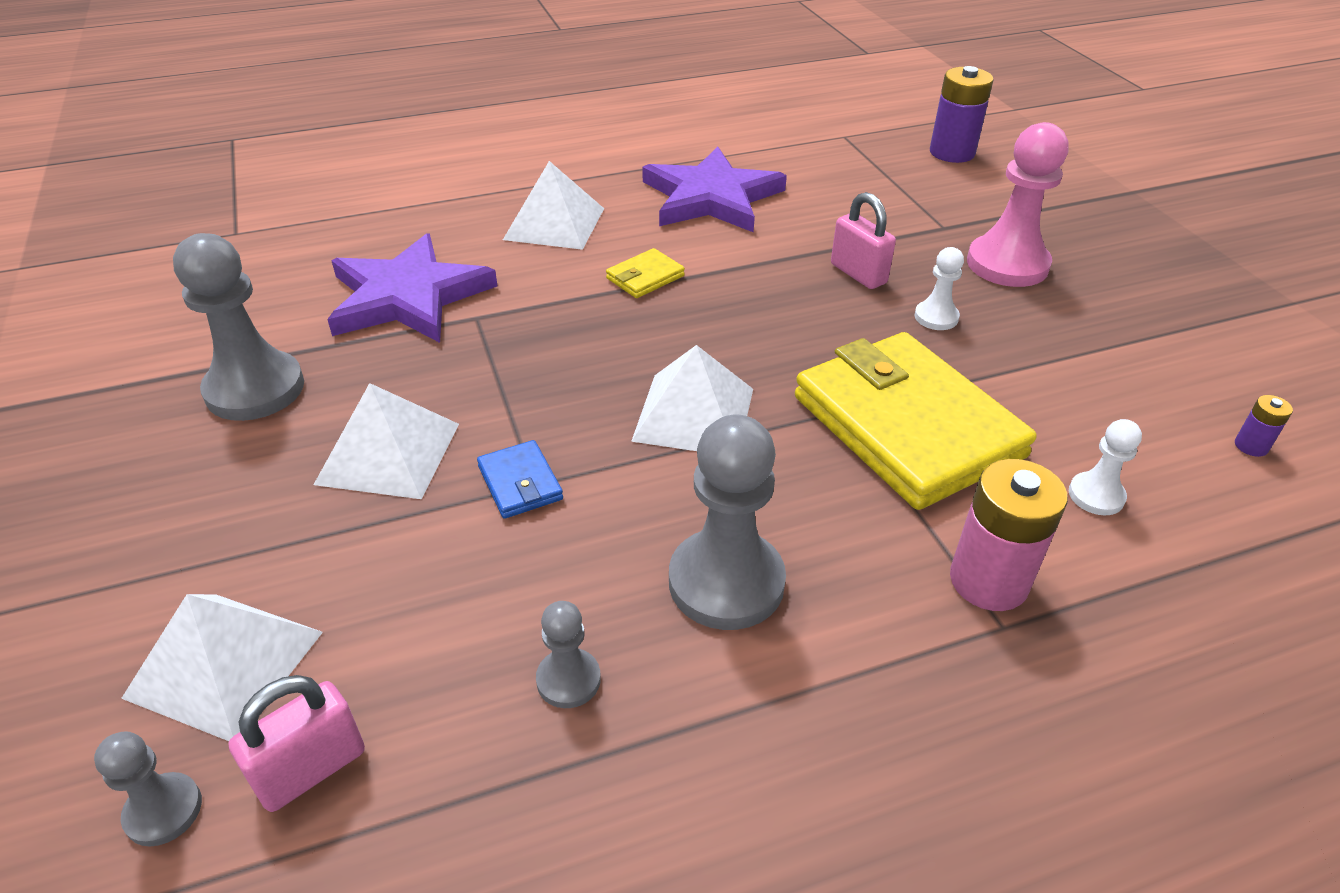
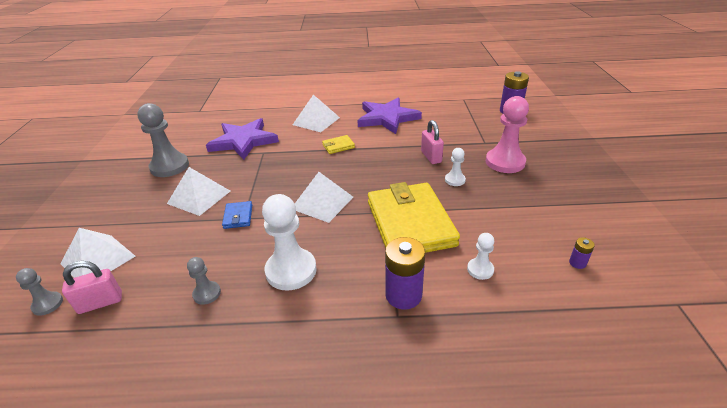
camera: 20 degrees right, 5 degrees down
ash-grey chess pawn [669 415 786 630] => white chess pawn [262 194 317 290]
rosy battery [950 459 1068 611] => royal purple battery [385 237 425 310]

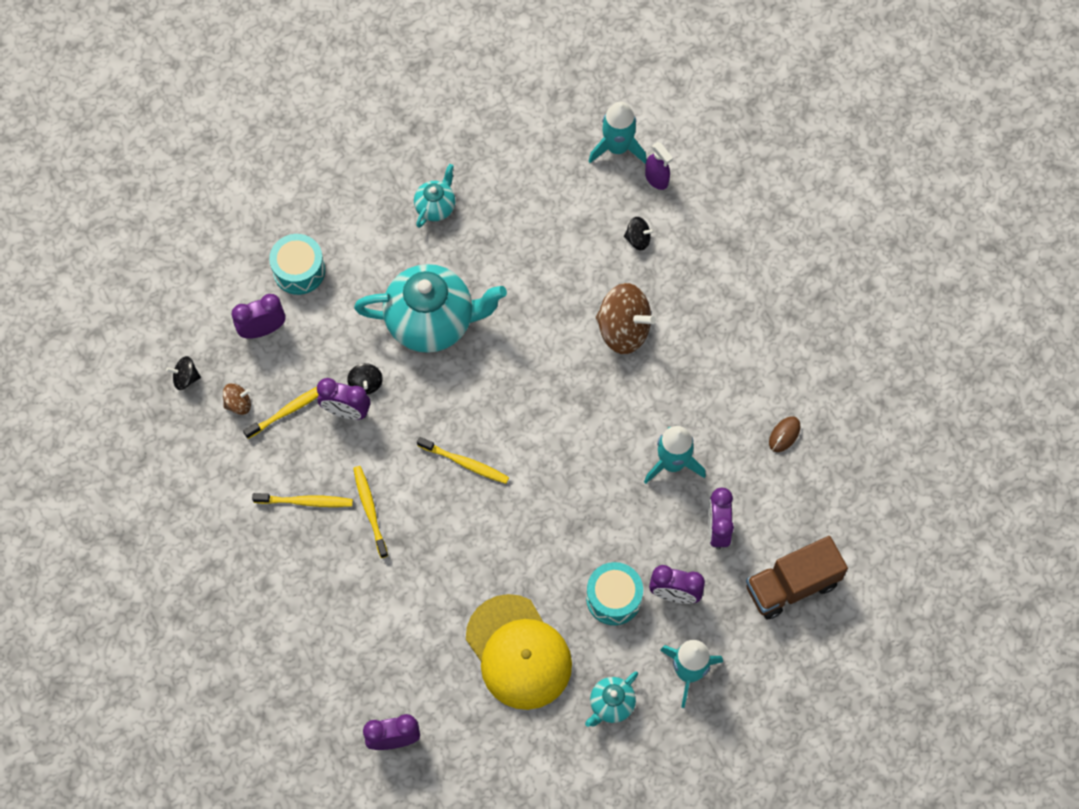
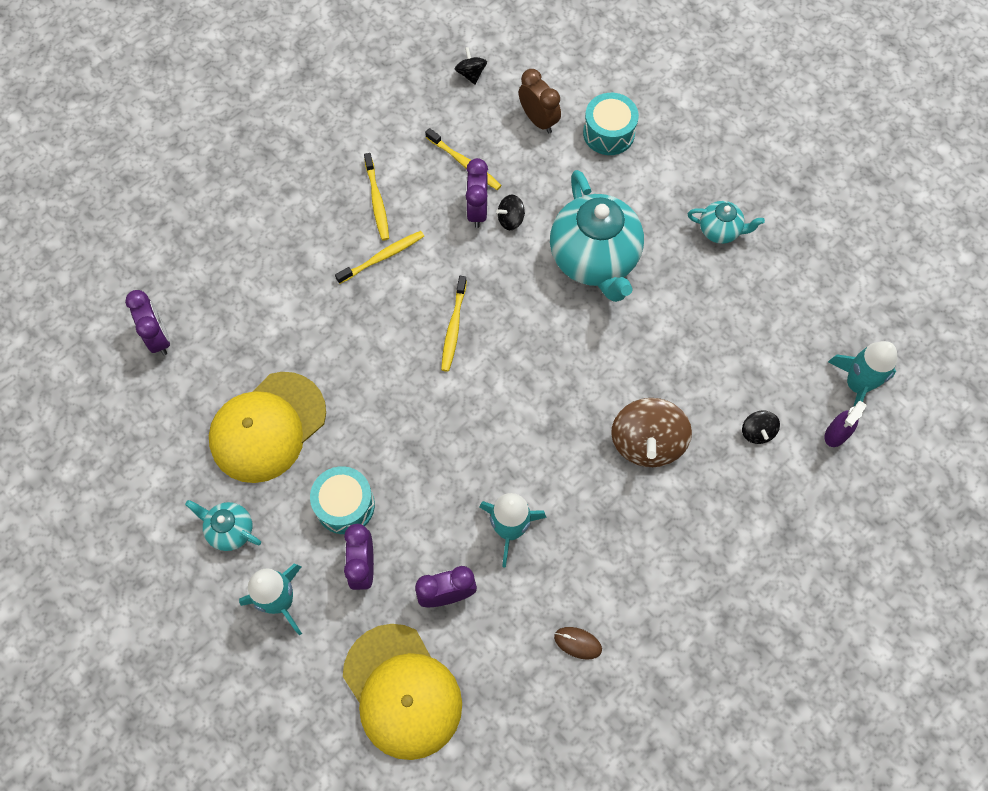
camera: 75 degrees right, 0 degrees up
dark brown spinning top [223 383 251 415] => nothing
royal purple alarm clock [232 294 285 339] => dark brown alarm clock [519 69 561 133]
dark brown lorry [746 536 848 619] => golden baseball cap [343 624 462 760]

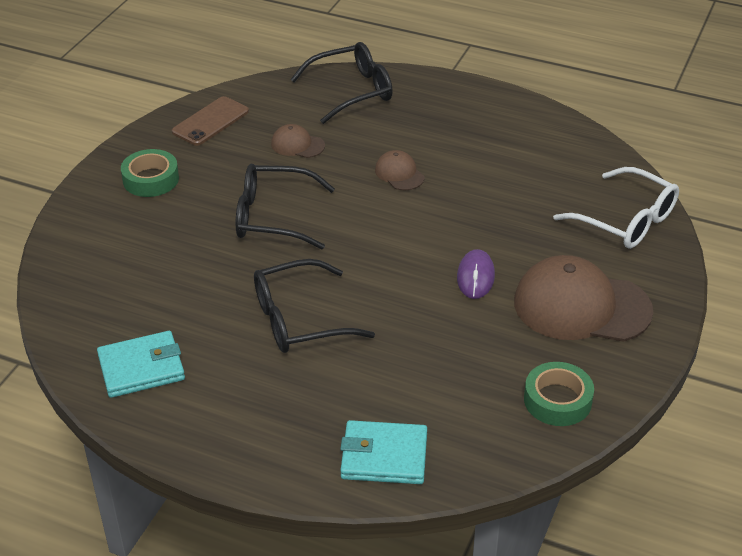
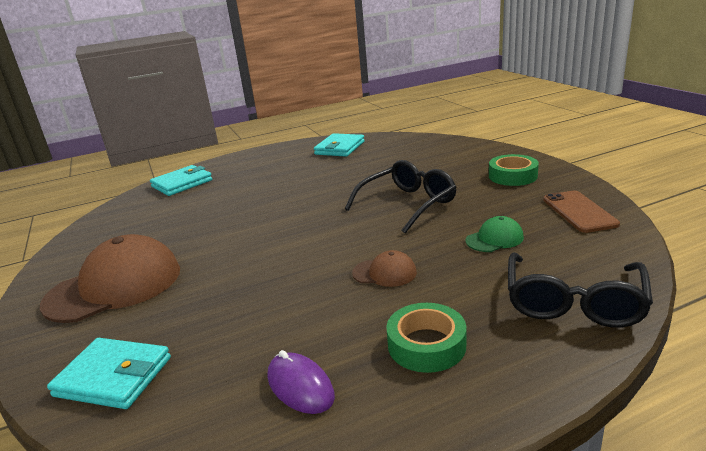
camera: 135 degrees right, 15 degrees down
black spectacles [254 259 375 353] => nothing
dark brown baseball cap [271 124 325 158] => emerald baseball cap [466 216 524 252]
royal purple computer mouse [457 249 495 299] => royal purple computer mouse [268 350 335 414], relocated
emerald tape [524 362 594 426] => emerald tape [387 303 466 373], relocated
white spectacles [553 167 679 249] => teal wallet [47 338 171 409]

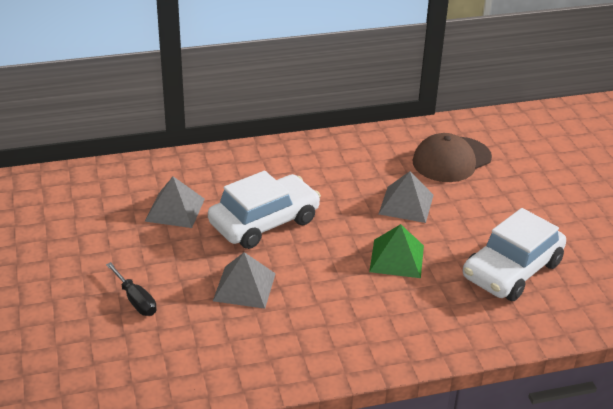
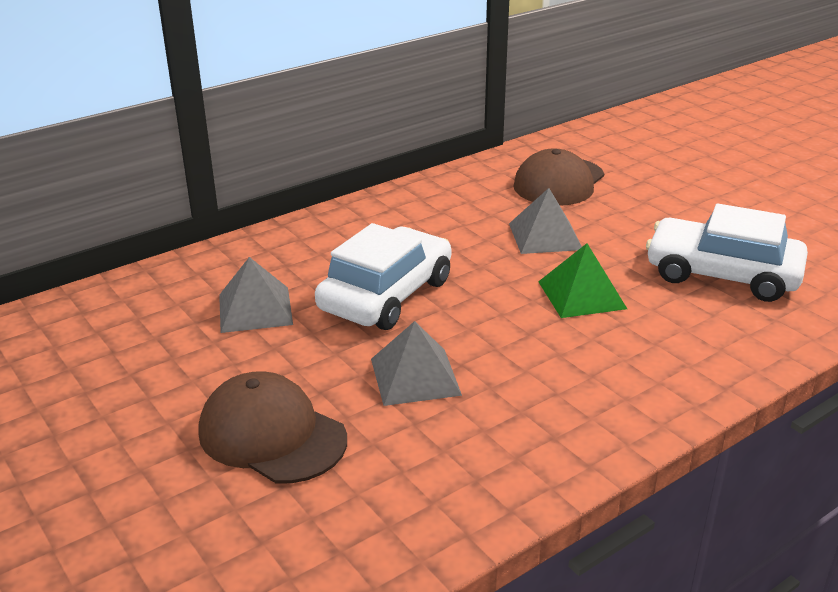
camera: 20 degrees left, 5 degrees down
black screwdriver [106 262 157 316] => dark brown baseball cap [198 371 347 483]
white automobile [463 208 566 301] => white automobile [646 204 808 302], 90 degrees clockwise

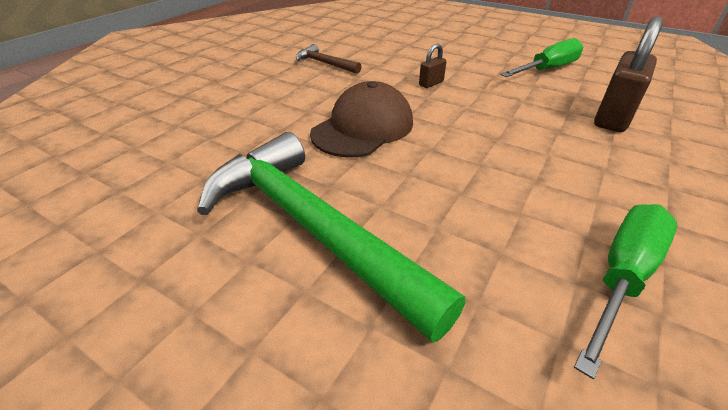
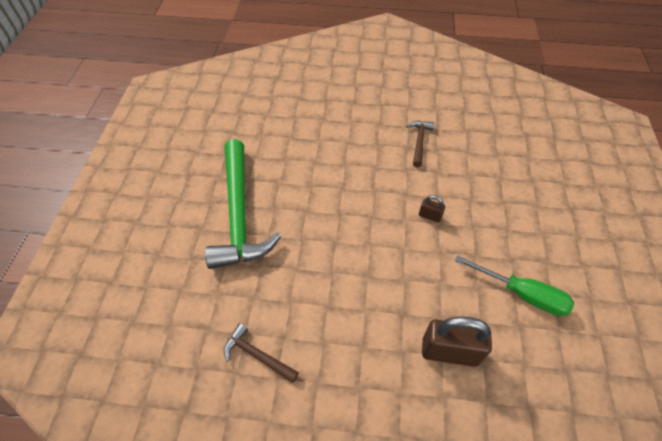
camera: 65 degrees right, 15 degrees up
emerald carpenter's hammer [197 132 466 343] => emerald carpenter's hammer [205 139 281 269], 150 degrees clockwise
dark brown baseball cap [310 81 413 157] => nothing
emerald screwdriver [574 204 677 379] => dark brown carpenter's hammer [224 323 299 383]

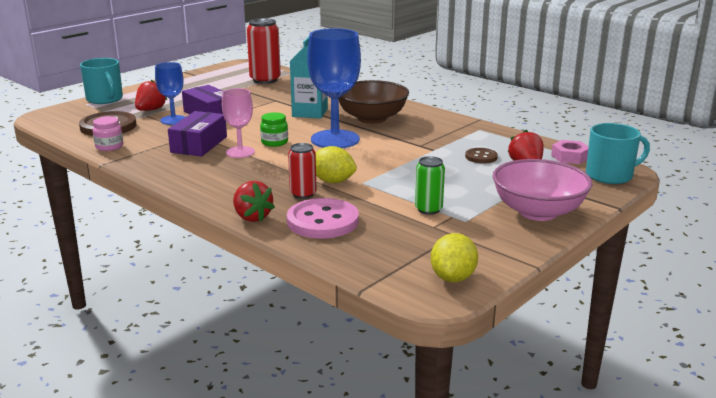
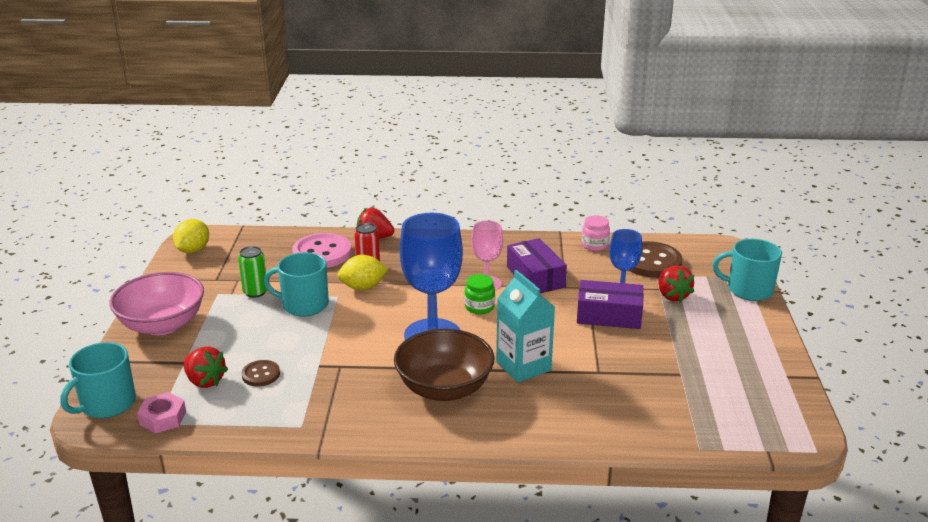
camera: 140 degrees right, 5 degrees up
red tin [247 18 281 84] => nothing
golden lemon [431 233 478 282] => golden lemon [173 219 209 253], 45 degrees clockwise
nothing => teal mug [263 252 329 316]

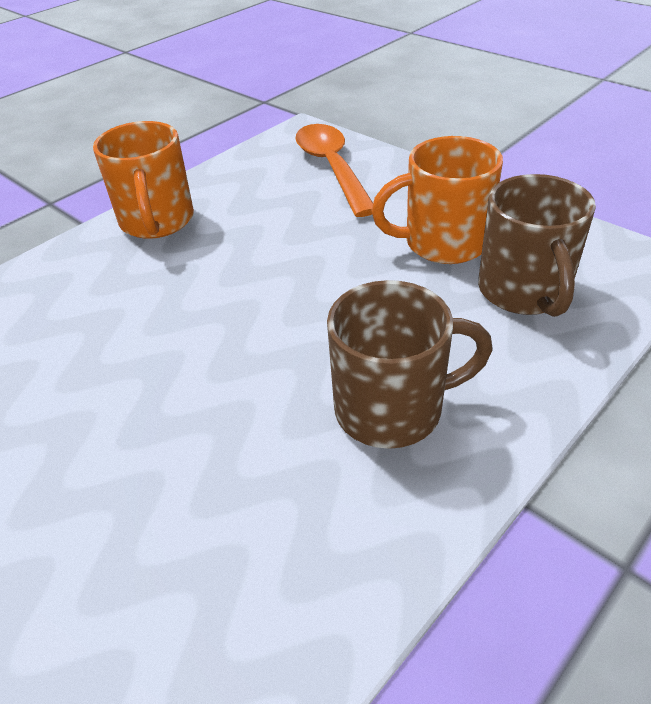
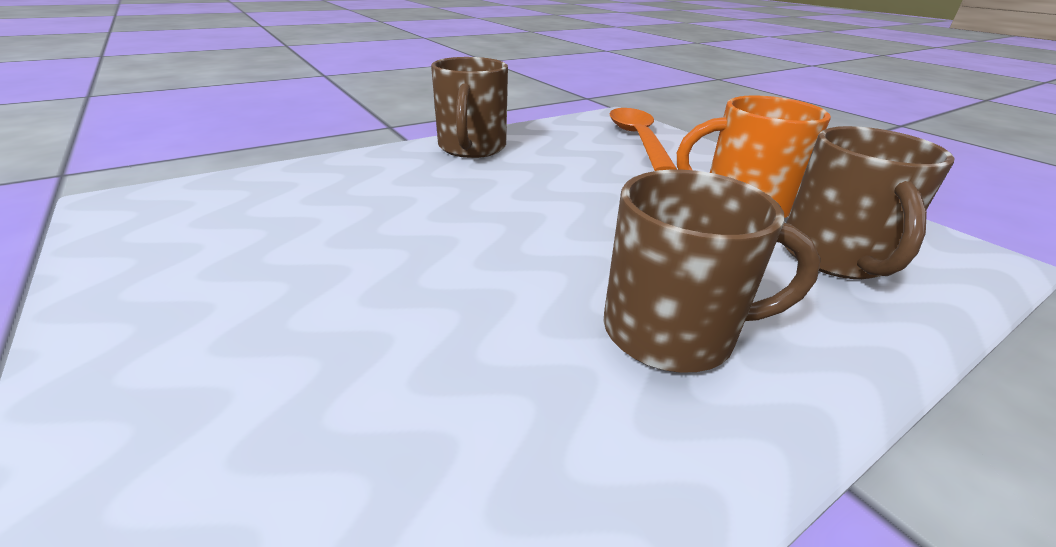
camera: 10 degrees right, 10 degrees down
bright orange mug [93 121 194 239] => dark brown mug [431 57 508 158]

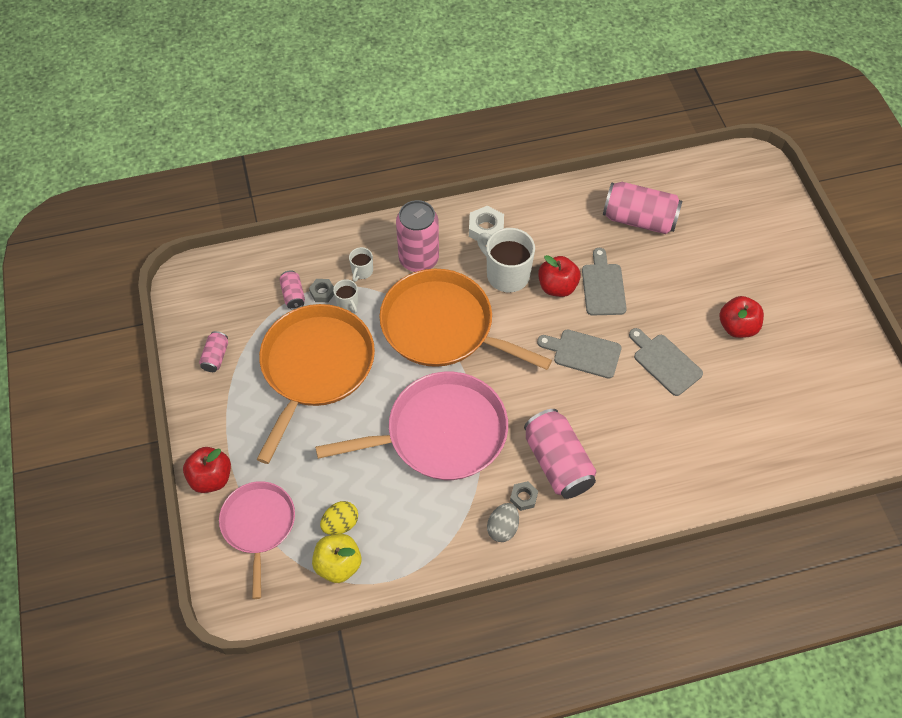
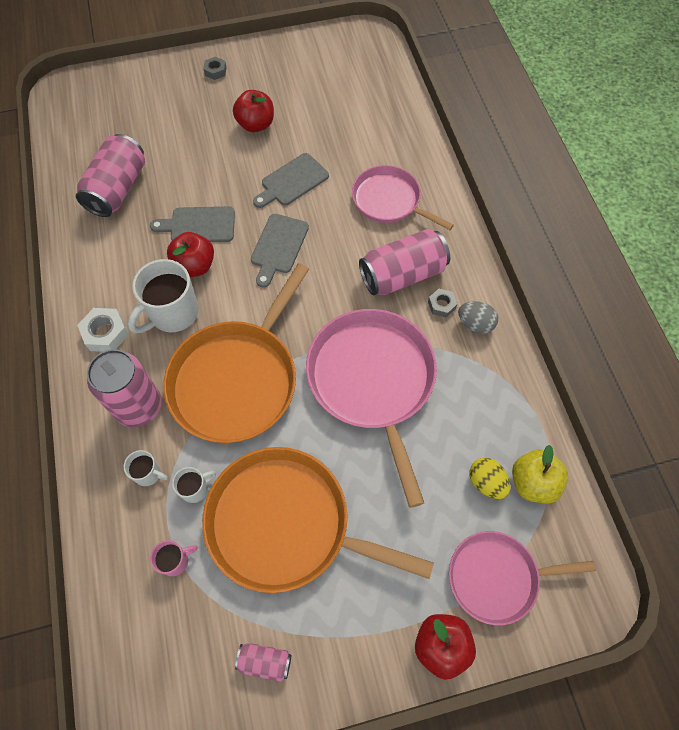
camera: 90 degrees left, 5 degrees up
rosy tin [279 270 305 310] => rosy mug [150 540 198 576]
ash-grey hex nut [309 279 334 302] => ash-grey hex nut [203 56 226 80], relocated
nothing => rosy pan [352 165 454 230]

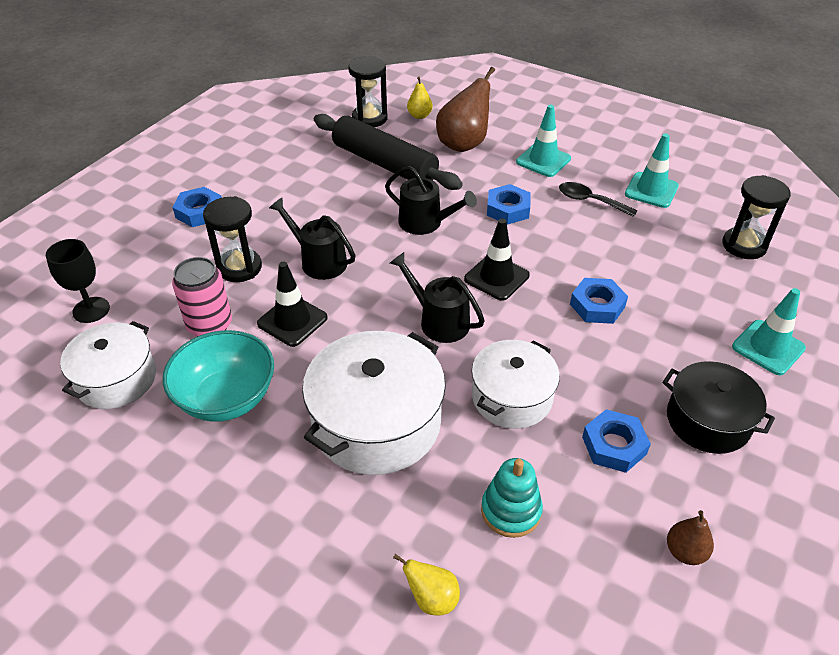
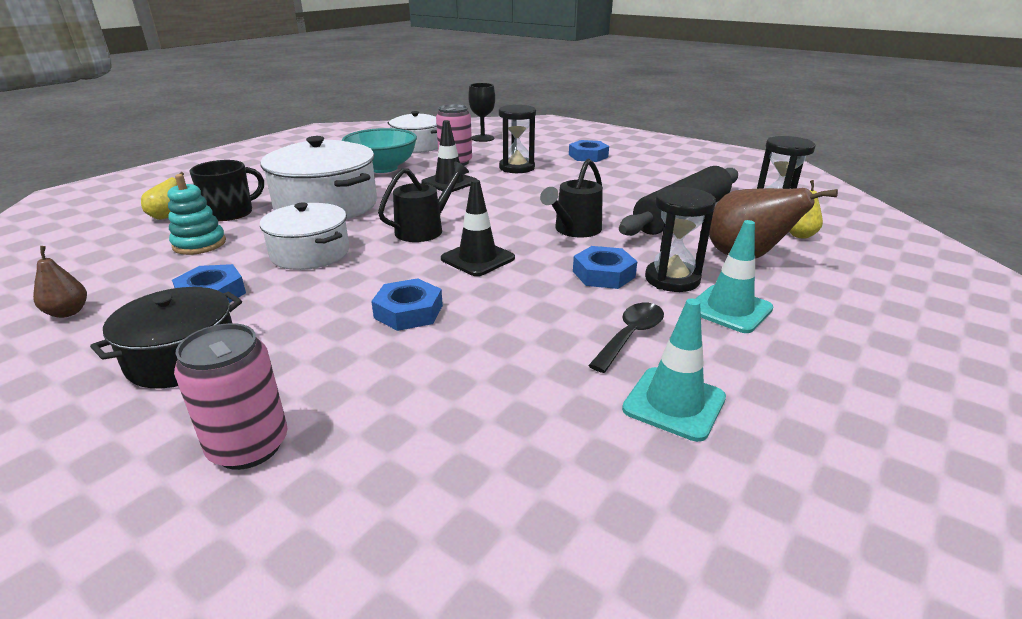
camera: 95 degrees right, 15 degrees down
black sprinkling can [269 198 356 280] => nothing
black hourglass [723 175 791 259] => black hourglass [645 187 716 292], relocated
teal safety cone [732 288 806 375] => rosy tin [174 323 288 470]
nothing => black mug [190 160 264 221]

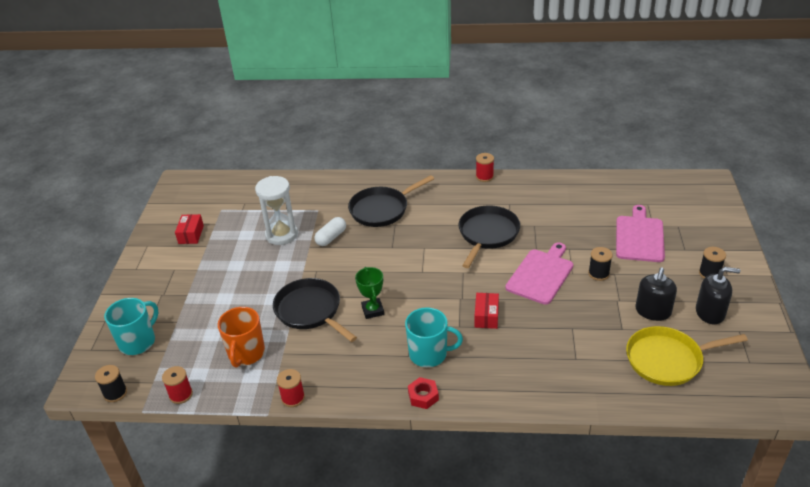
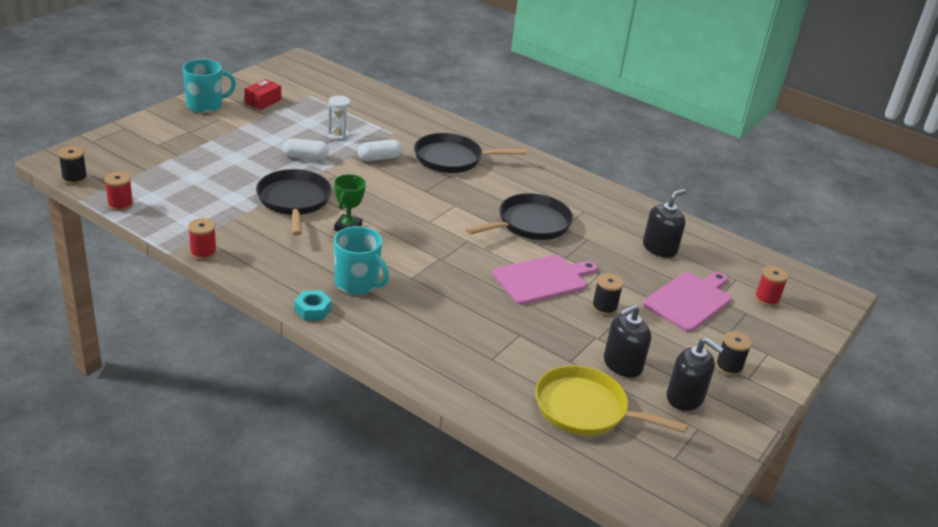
camera: 25 degrees right, 5 degrees down
teal mug [104 298 159 355] => teal mug [182 59 236 113], relocated
bright orange mug [218 307 265 368] => nothing
white hourglass [255 176 298 245] => white hourglass [328 96 350 141], x0.59
red hex nut [408 377 439 409] => teal hex nut [294 290 332 321]
red package [475 293 499 329] => nothing
red spool [476 153 494 182] => red spool [755 266 788 307], relocated
nothing => white capsule [283 138 329 160]
nothing => black pump bottle [643 189 686 258]

